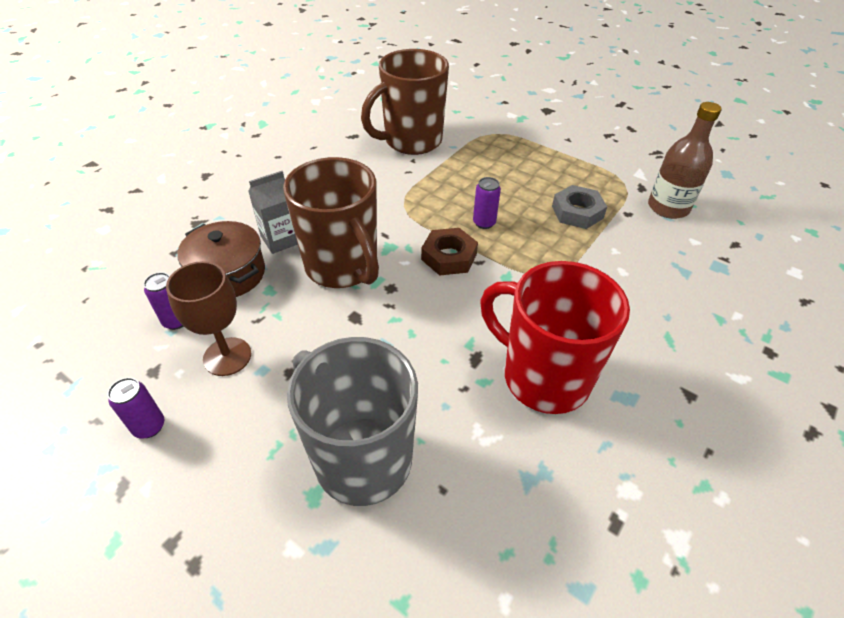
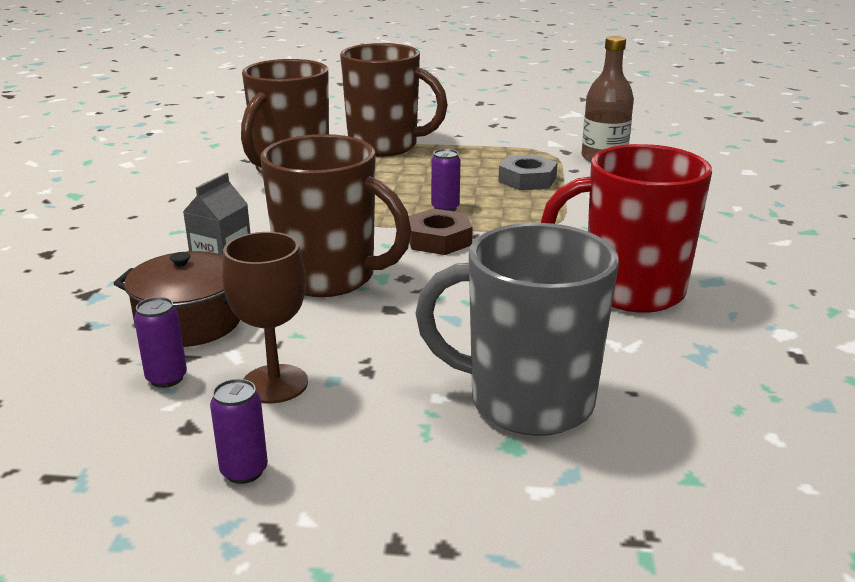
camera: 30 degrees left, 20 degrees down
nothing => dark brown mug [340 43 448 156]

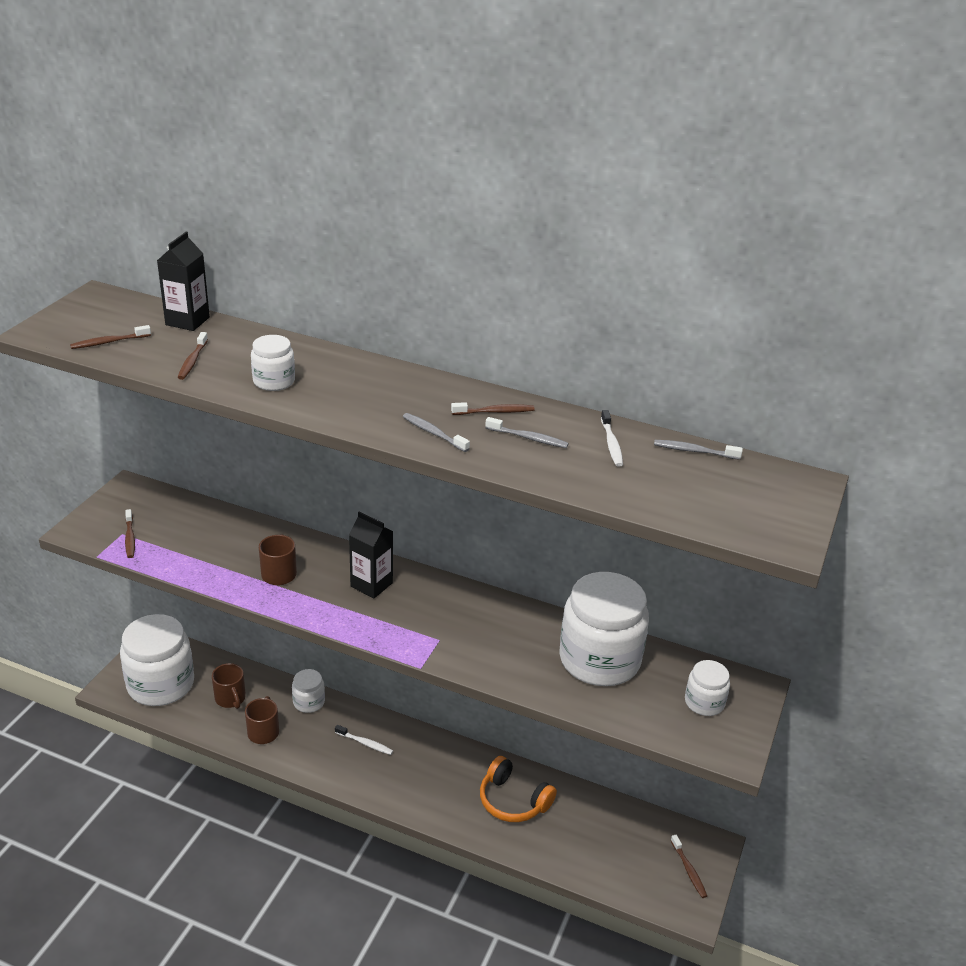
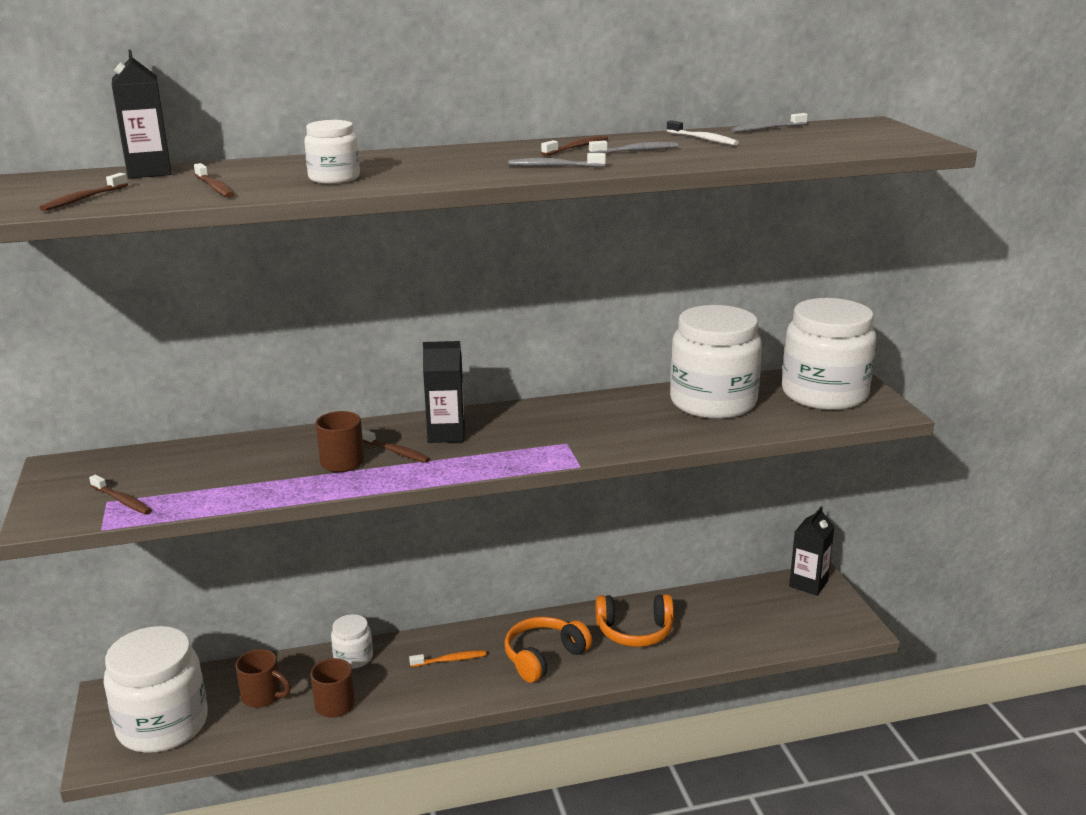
camera: 35 degrees left, 10 degrees down
white toothbrush [335 725 393 755] => bright orange toothbrush [409 650 487 667]
dark brown toothbrush [671 835 707 898] => dark brown toothbrush [362 429 430 463], relocated
white jar [685 660 730 716] => white jar [782 298 876 410], x2.10
nothing => bright orange over-ear headphones [504 617 592 683]
nothing => black carton [789 506 835 596]

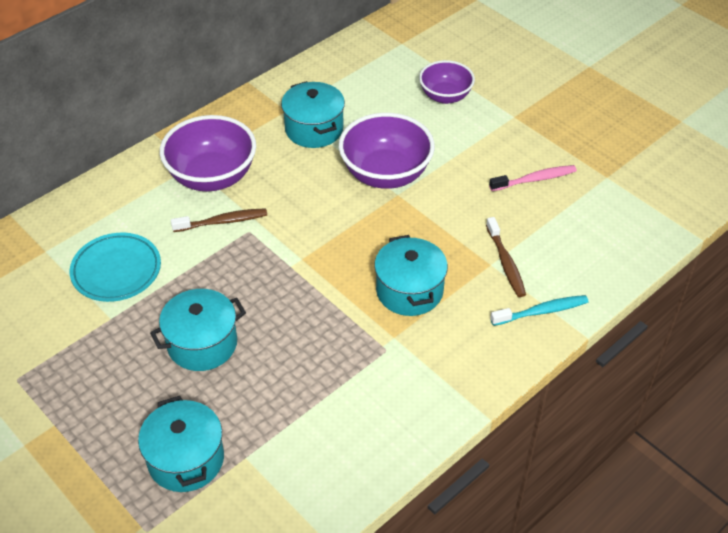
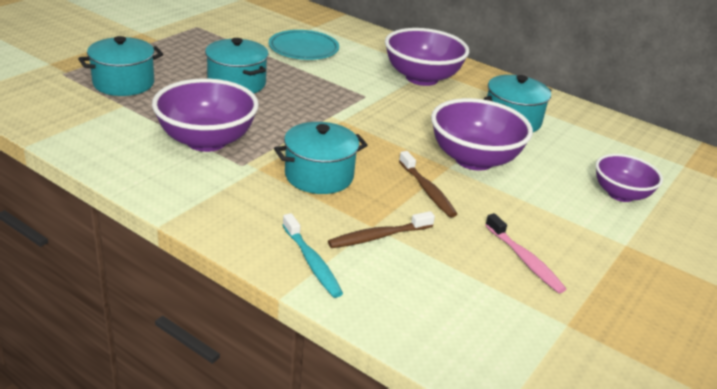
camera: 75 degrees right, 15 degrees down
dark brown toothbrush [171 208 267 232] => dark brown toothbrush [399 151 457 218], relocated
nothing => royal purple deep dish [152 79 259 152]

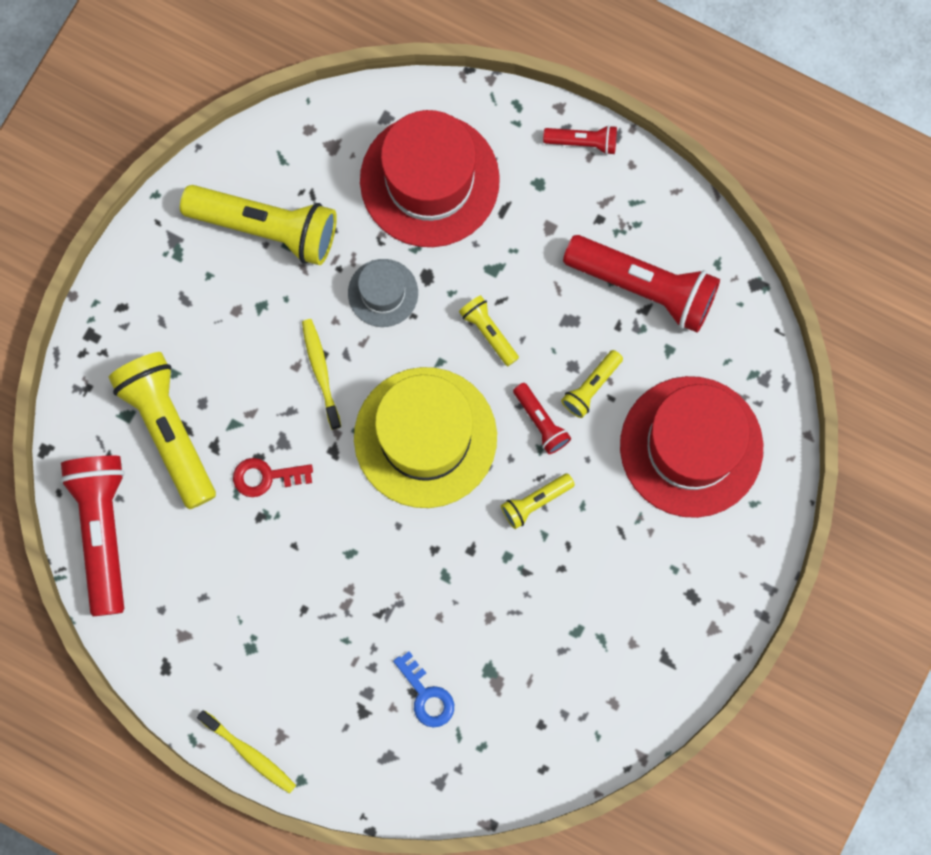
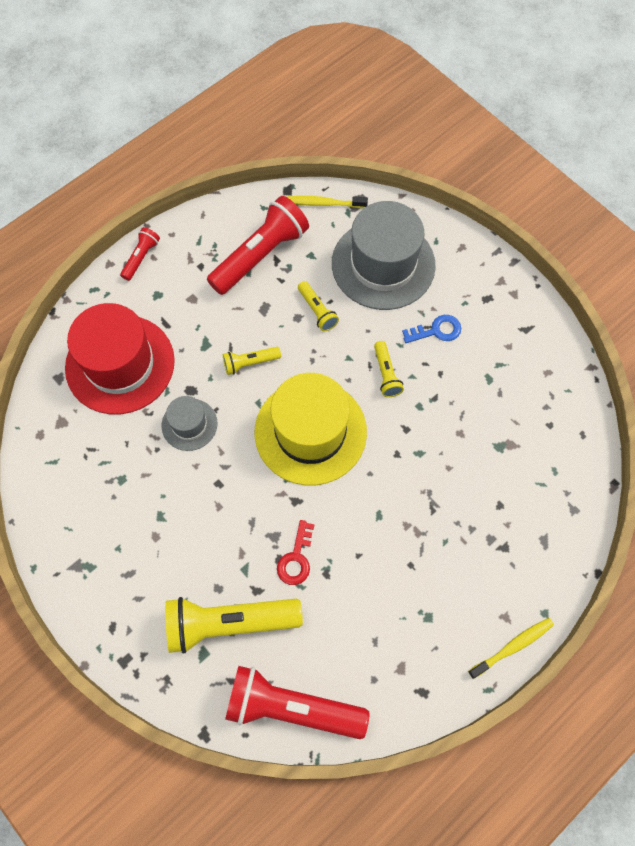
camera: 70 degrees left, 10 degrees down
golden pocket torch [180 185 337 265] => nothing
golden toothbrush [302 319 341 430] => golden toothbrush [287 196 368 208], relocated
royal blue door key [393 651 454 728] => royal blue door key [402 315 461 343], relocated
red pocket torch [513 383 571 454] => nothing
red hat [620 376 763 518] => ash-grey hat [332 201 436 310]

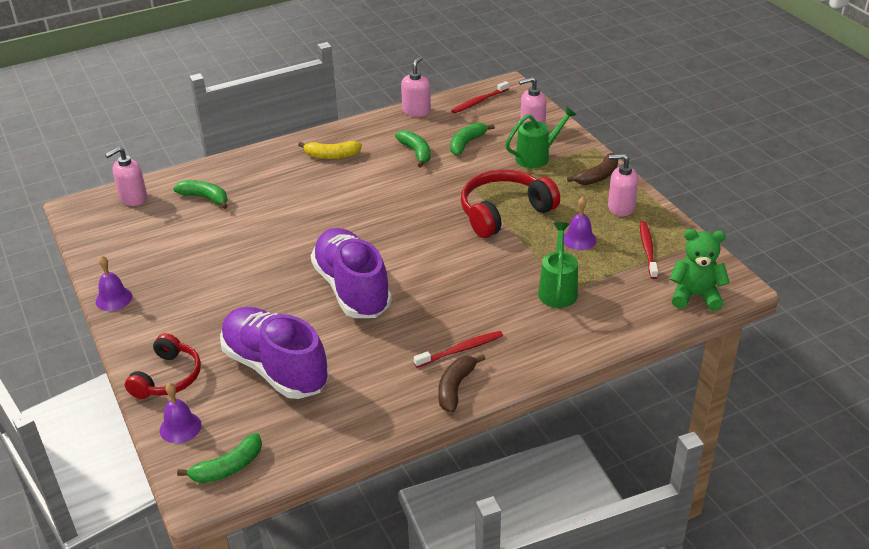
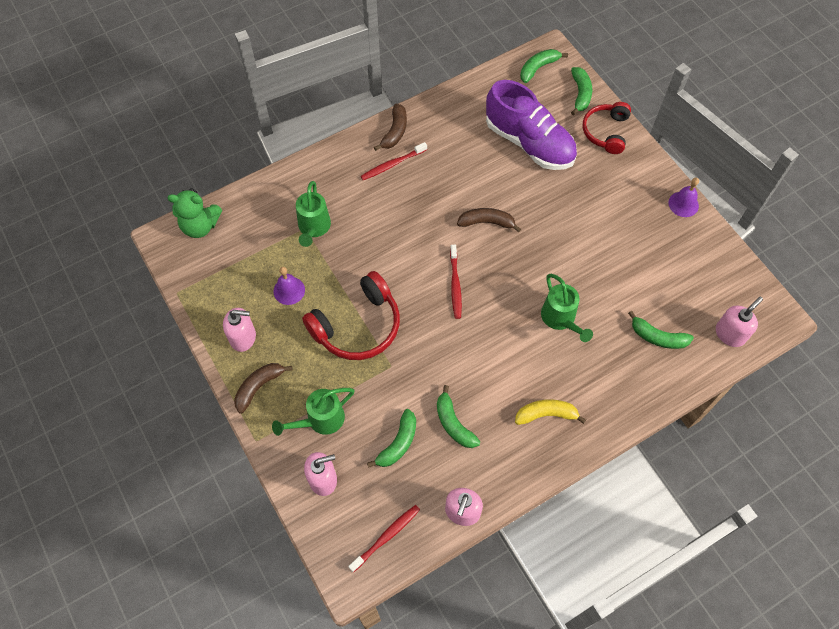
camera: 175 degrees right, 25 degrees up
royal purple school bell [160 383 201 443] => emerald banana [571 67 592 115]
royal purple shoe [311 228 392 318] => dark brown banana [457 208 521 232]
red toothbrush [640 221 658 279] => red toothbrush [450 245 462 319], relocated
nothing => emerald sprinkling can [541 274 593 342]

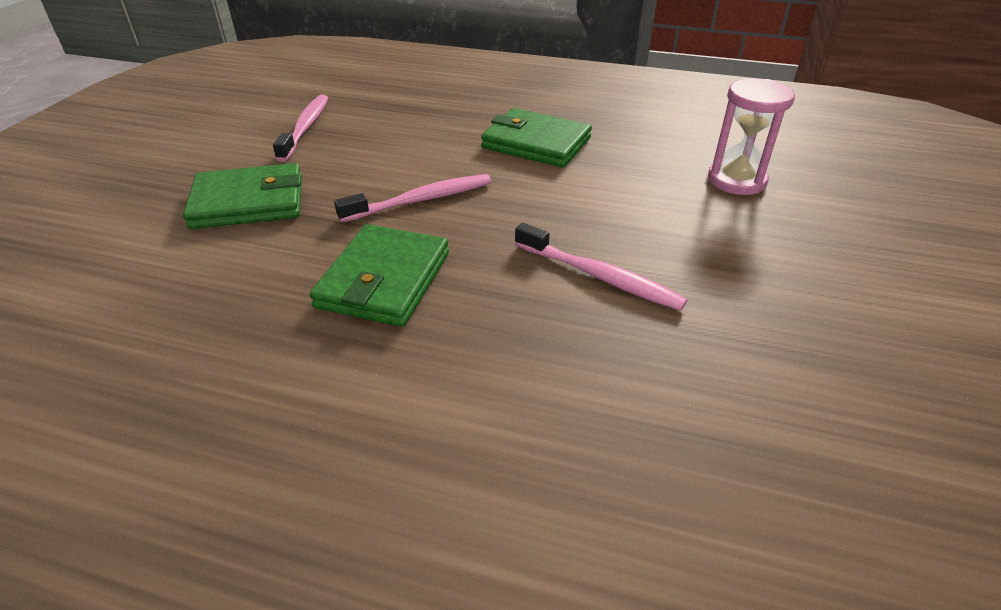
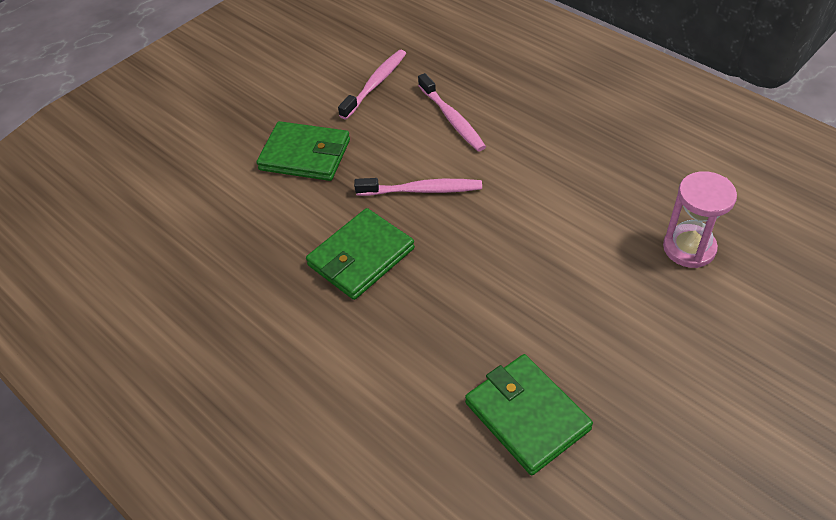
camera: 30 degrees right, 10 degrees up
emerald wallet [481 108 592 167] => emerald wallet [465 354 593 475], relocated
rosy toothbrush [515 223 687 311] => rosy toothbrush [418 73 486 152], relocated

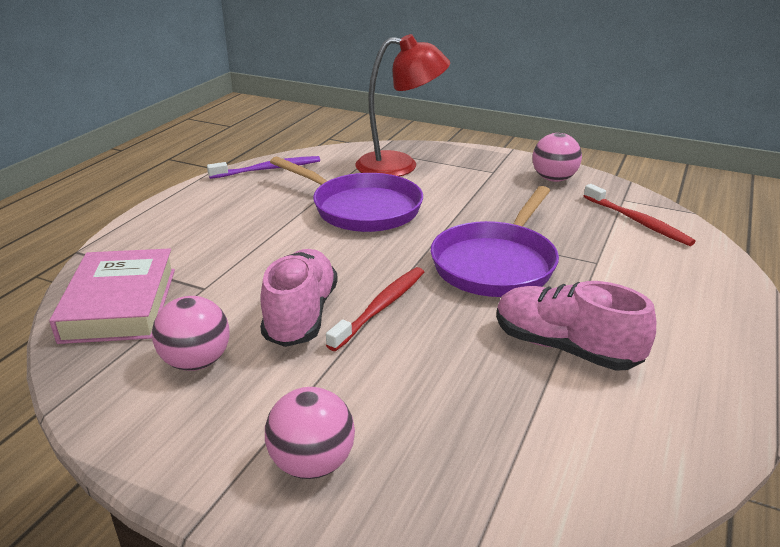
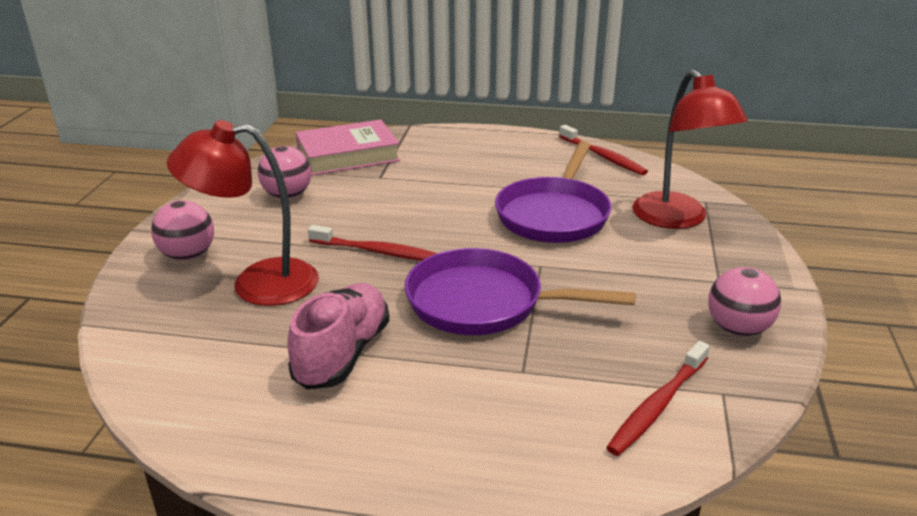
camera: 75 degrees right, 0 degrees up
royal purple toothbrush [207 156 320 179] => red toothbrush [559 125 648 175]
rosy shoe [260 249 338 347] => nothing
nothing => red desk lamp [166 120 319 306]

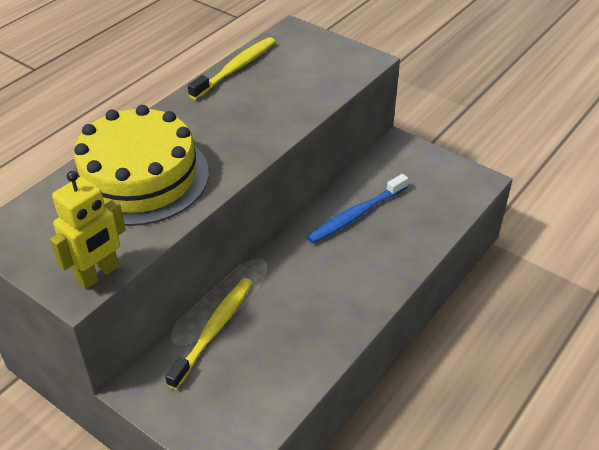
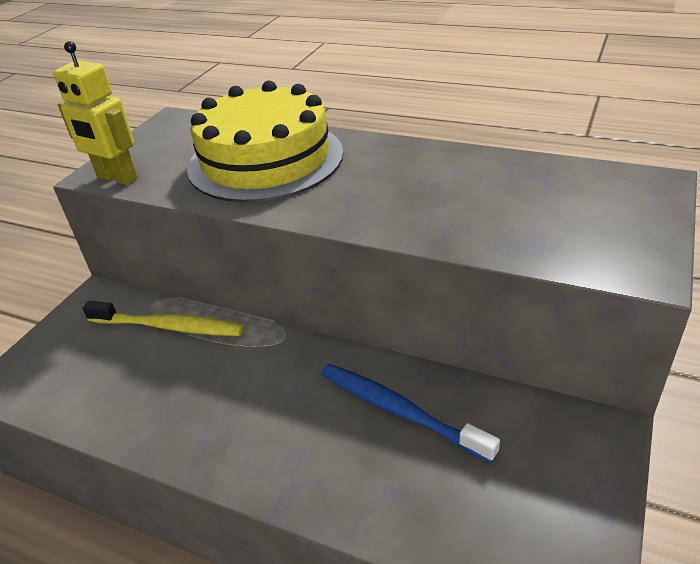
camera: 80 degrees right, 5 degrees down
golden toothbrush [188 37 275 100] => nothing

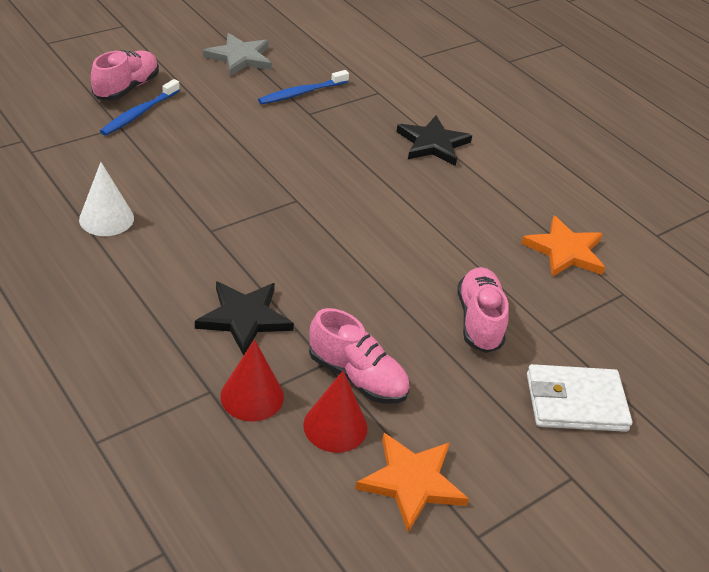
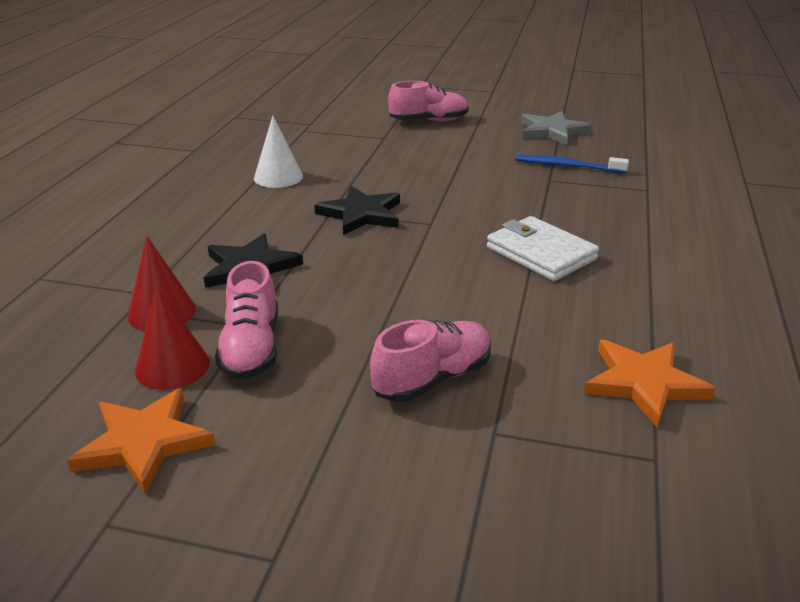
camera: 55 degrees right, 10 degrees down
royal blue toothbrush [100 79 180 135] => nothing
black five-pointed star [396 115 472 166] => black five-pointed star [314 186 400 235], relocated
white wallet [527 364 632 432] => white wallet [487 216 599 281], relocated

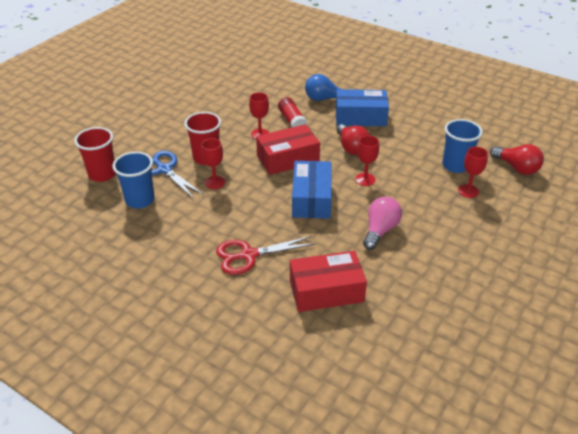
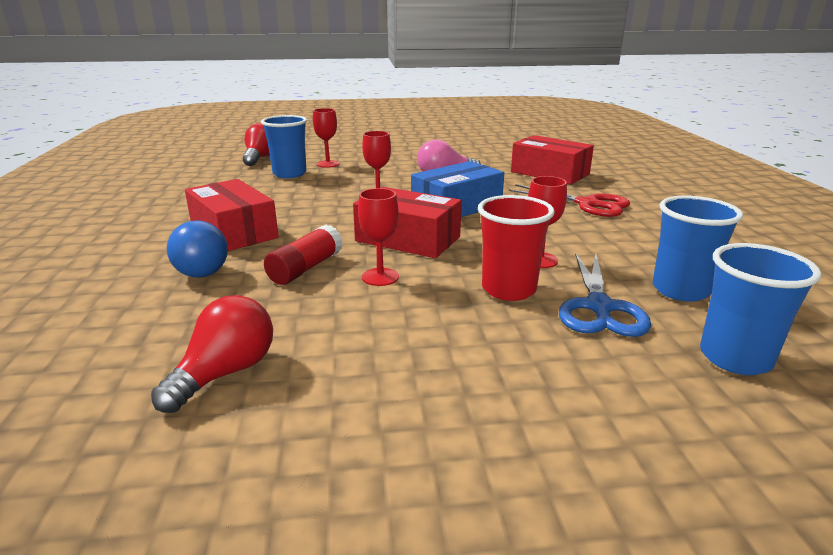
camera: 130 degrees left, 15 degrees down
red tumbler [74 127 116 182] => royal blue tumbler [700 243 821 375]
royal blue package [336 89 389 126] => red package [185 179 279 251]
red bulb [337 124 370 155] => red bulb [151 295 273 413], relocated

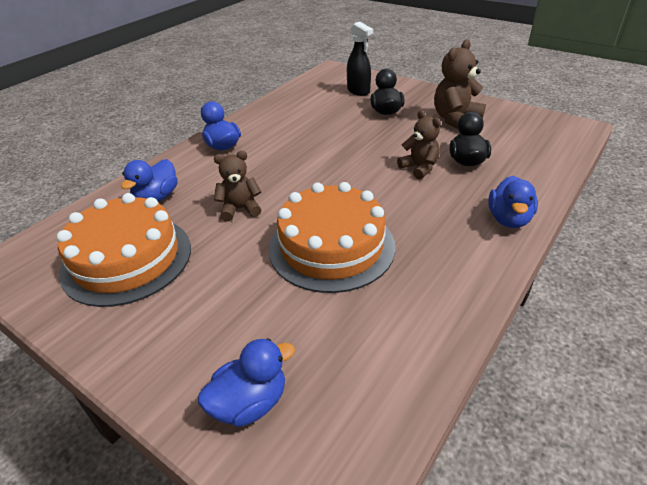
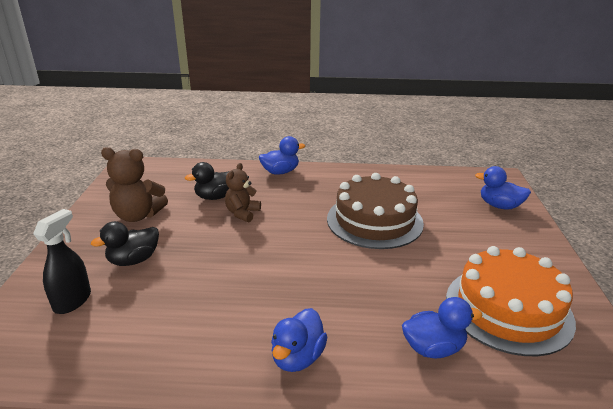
camera: 125 degrees left, 10 degrees down
dark brown teddy bear [214 151 261 222] => nothing
bright orange gateau [269 182 395 293] => dark brown gateau [327 173 424 249]

